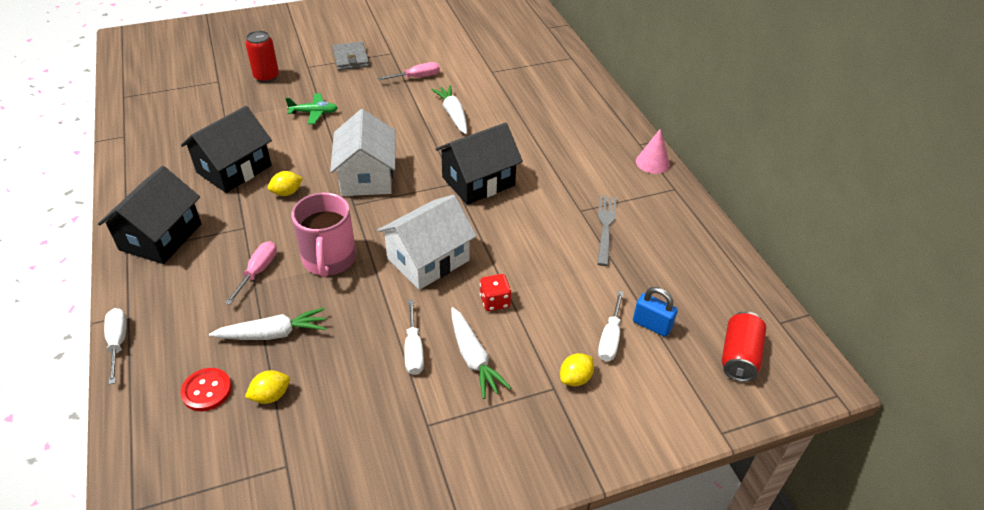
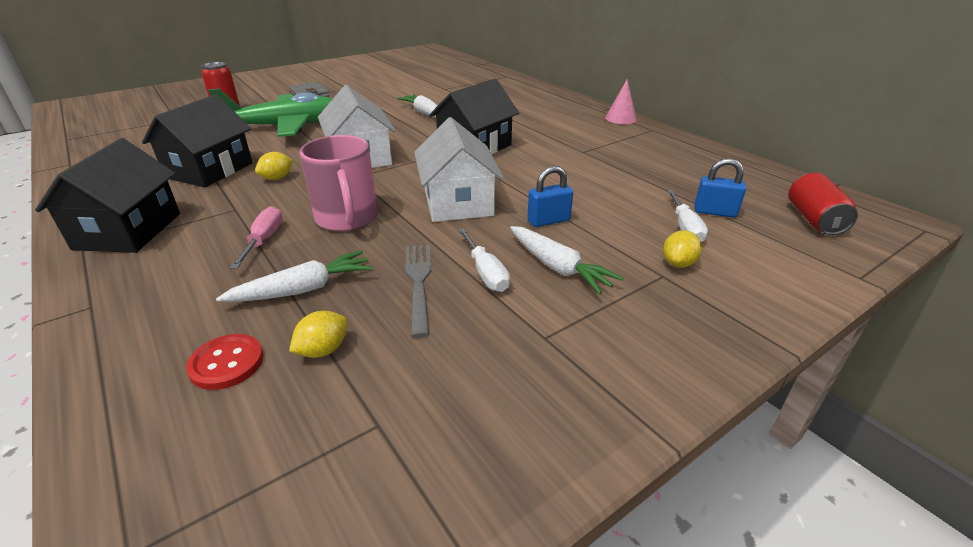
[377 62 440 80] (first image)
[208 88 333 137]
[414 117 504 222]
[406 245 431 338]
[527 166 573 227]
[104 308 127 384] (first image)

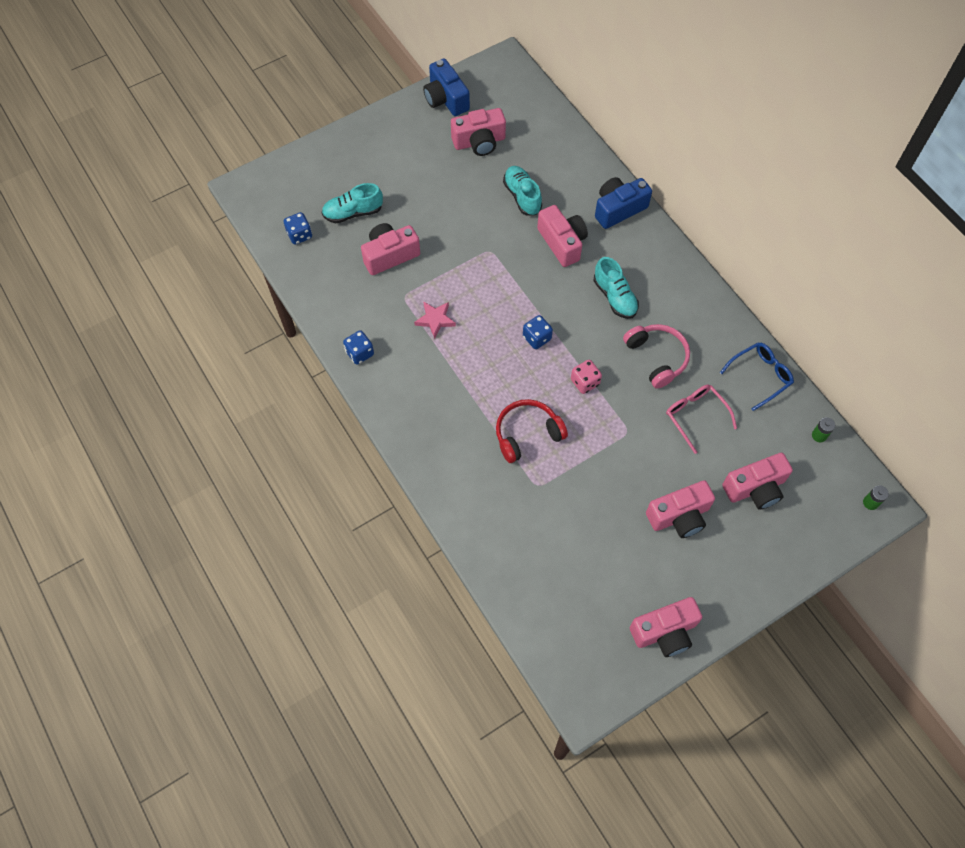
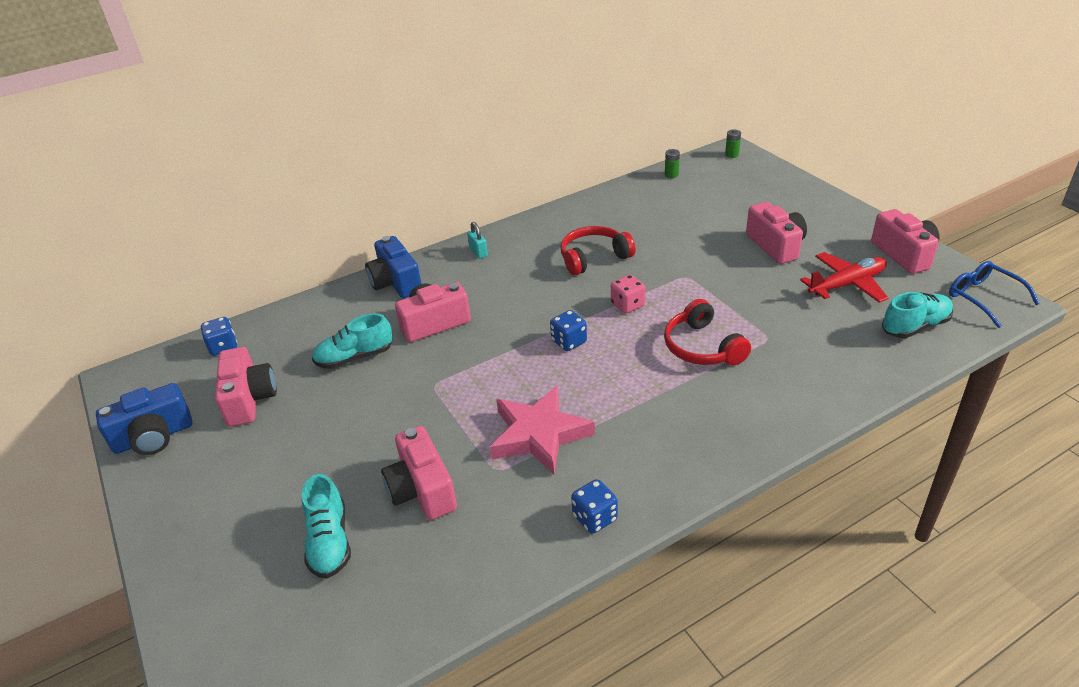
[201 317 237 356]
[882 292 953 338]
[490 386 595 475]
[560 226 636 276]
[949 261 1040 328]
[666 384 737 454] (first image)
[722 453 793 510] (first image)
[467 222 488 259]
[800 252 888 303]

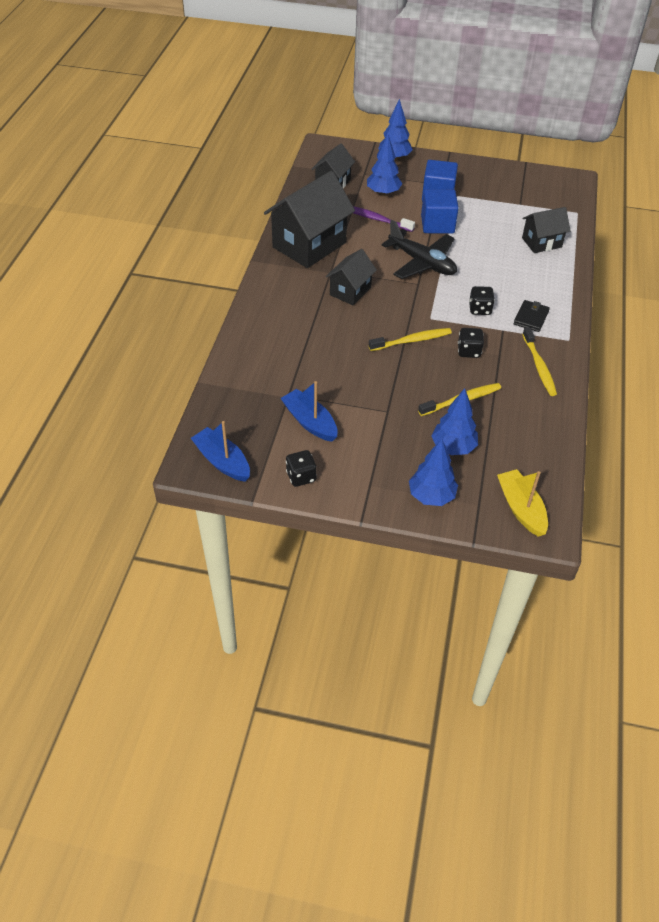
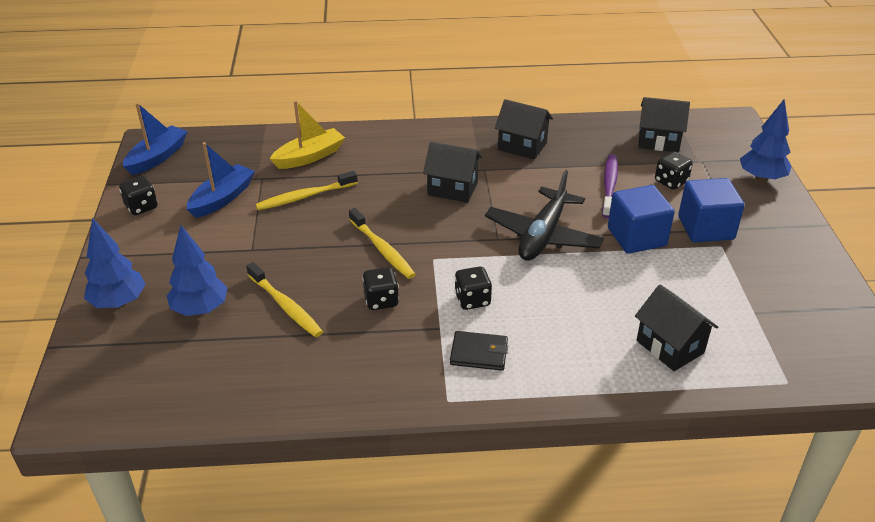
[655 151 693 190]
[495 99 553 160]
[255 171 358 210]
[270 101 345 169]

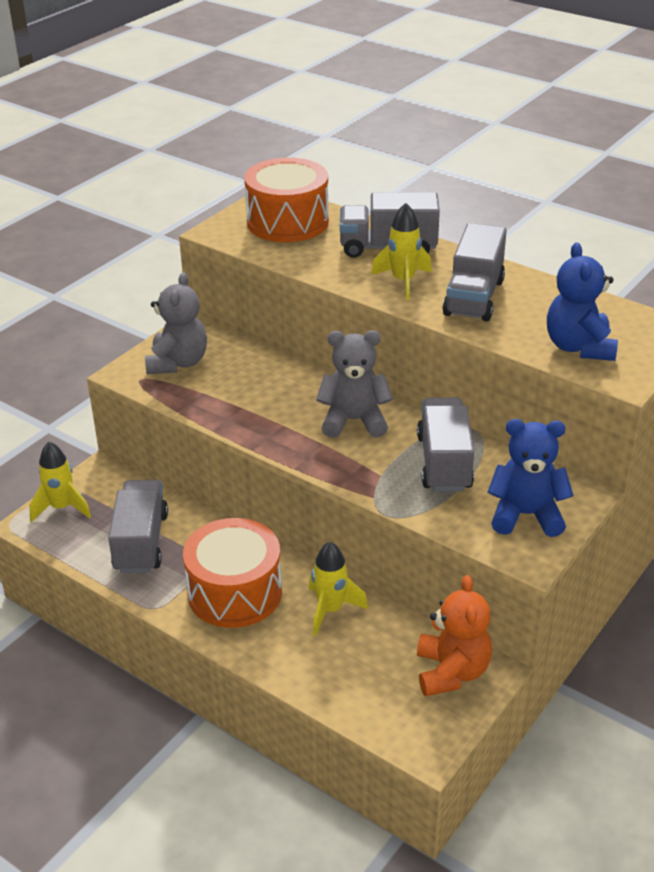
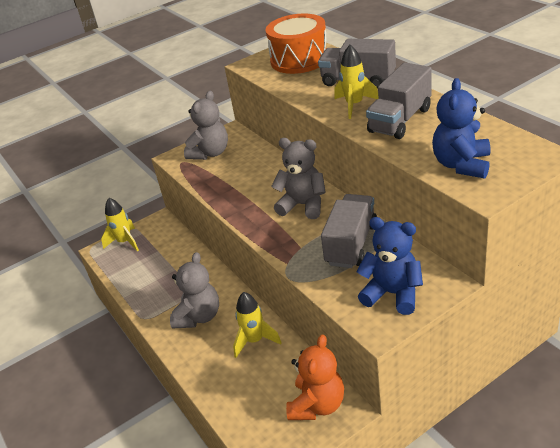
[108 480 168 573] (first image)
[170 252 219 329]

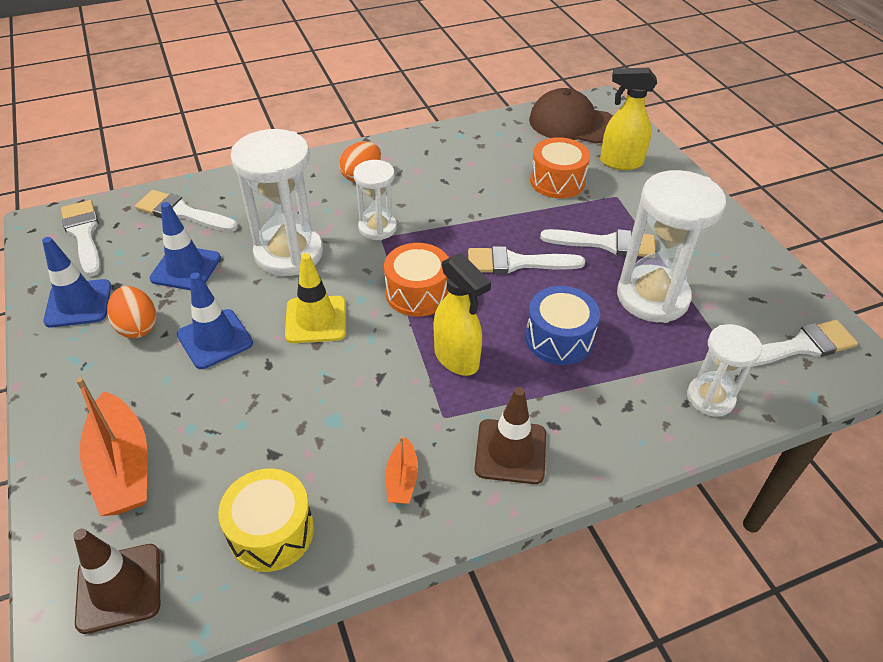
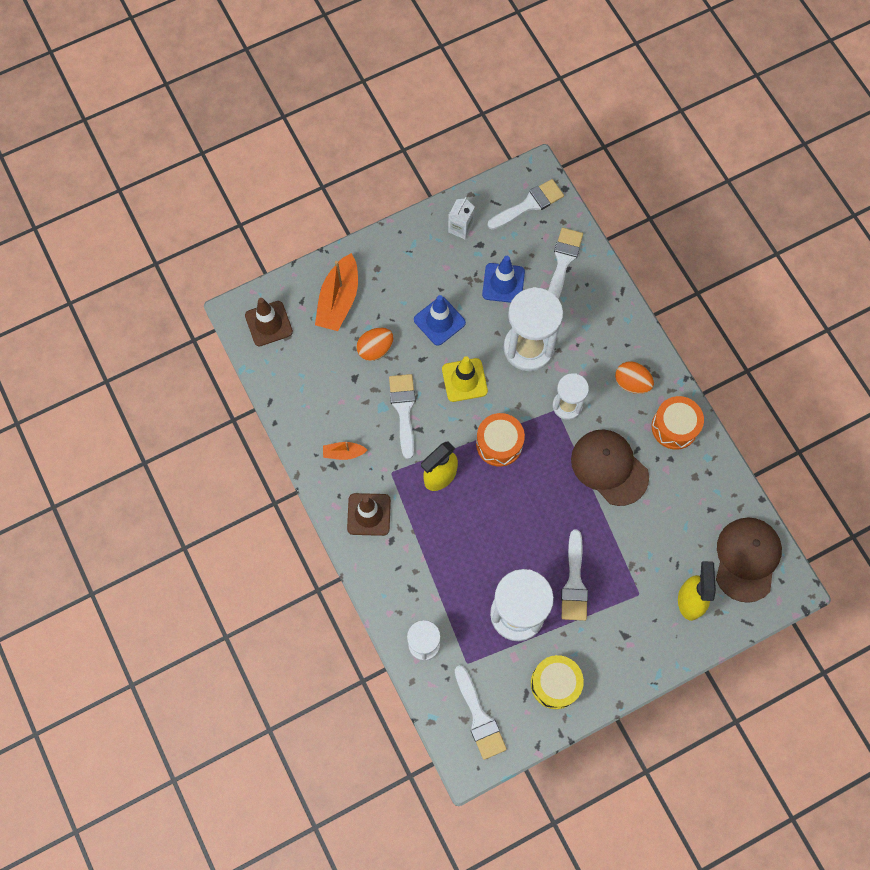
[652 396 704 450]
[448 197 475 239]
[389 374 416 459]
[356 328 393 361]
[525 286 600 365] (first image)
[315 253 358 331]
[531 655 584 709]
[571 429 649 506]

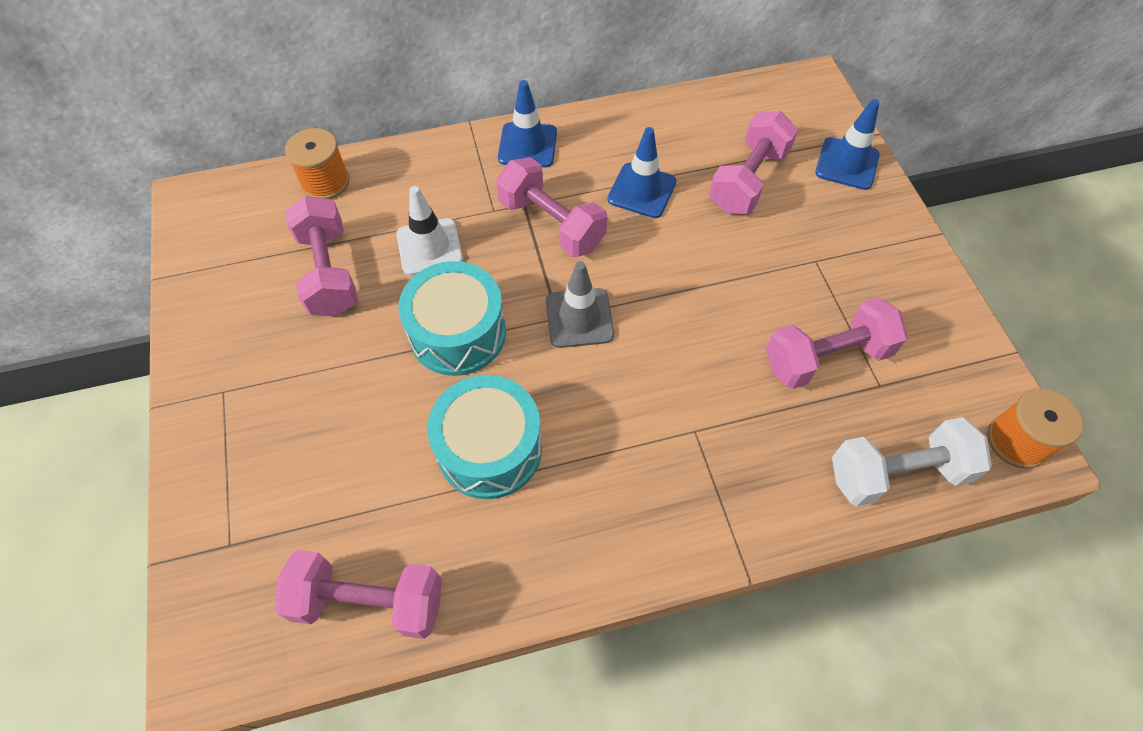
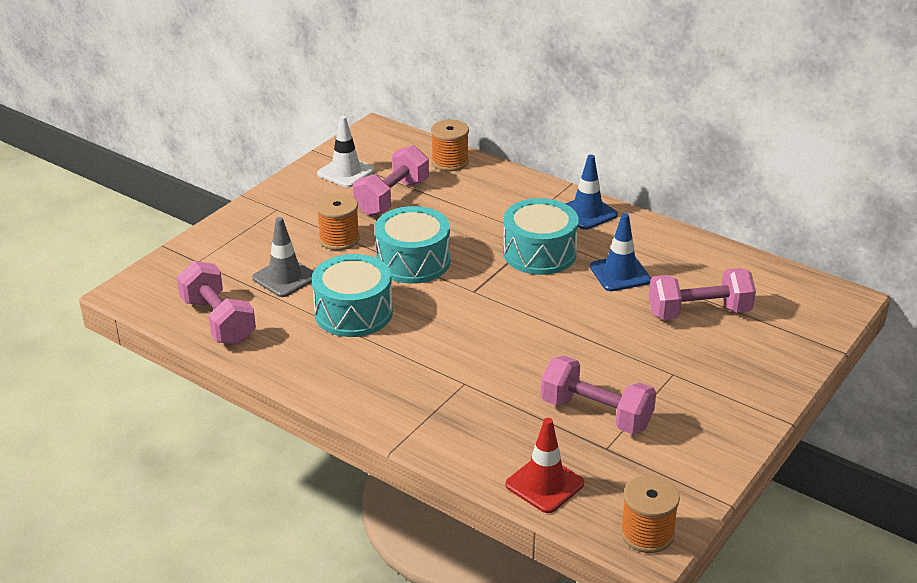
[815 99 880 190] (first image)
[503 198 579 275]
[317 116 375 188]
[252 217 314 297]
[505 418 584 513]
[316 193 360 250]

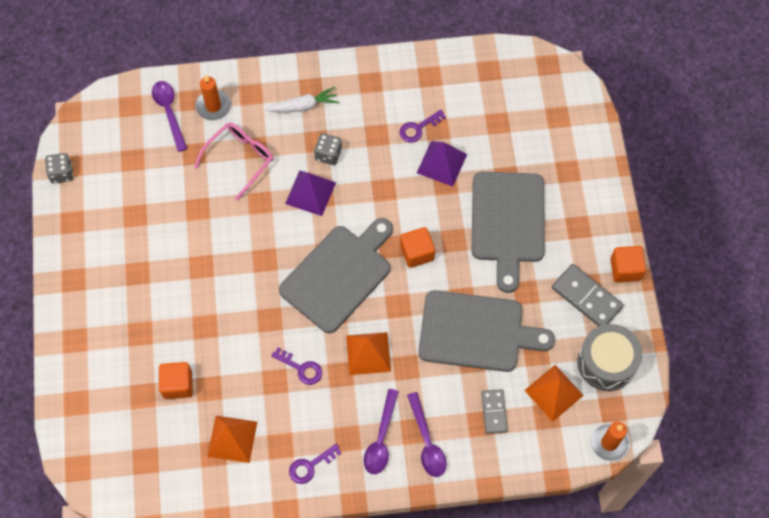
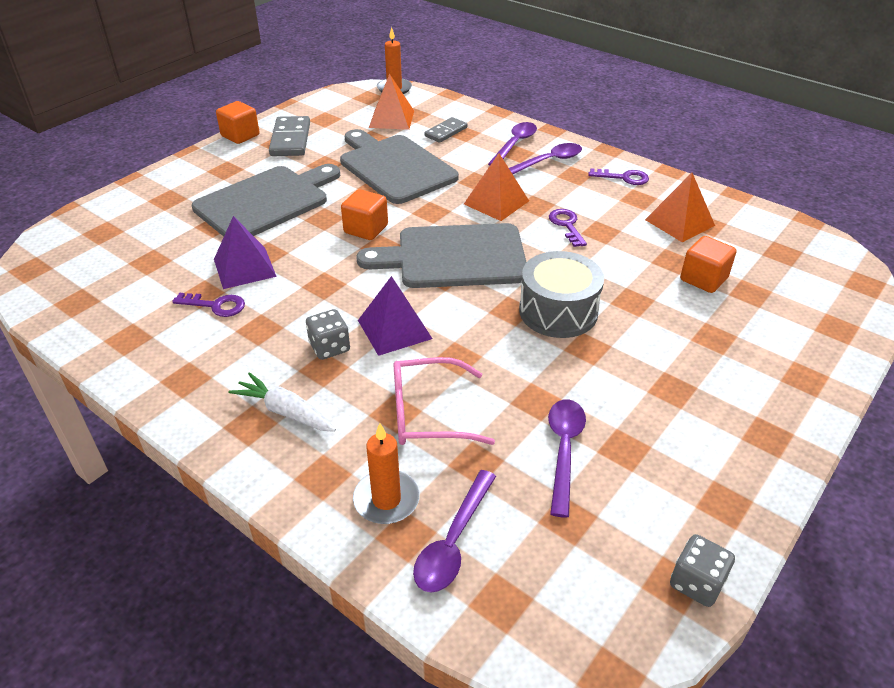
[519 251 604 338]
[548 399 586 518]

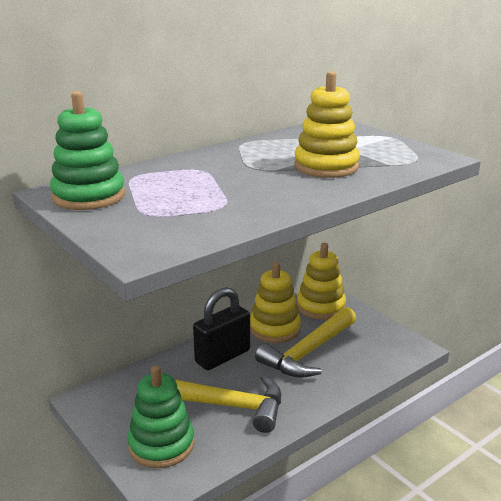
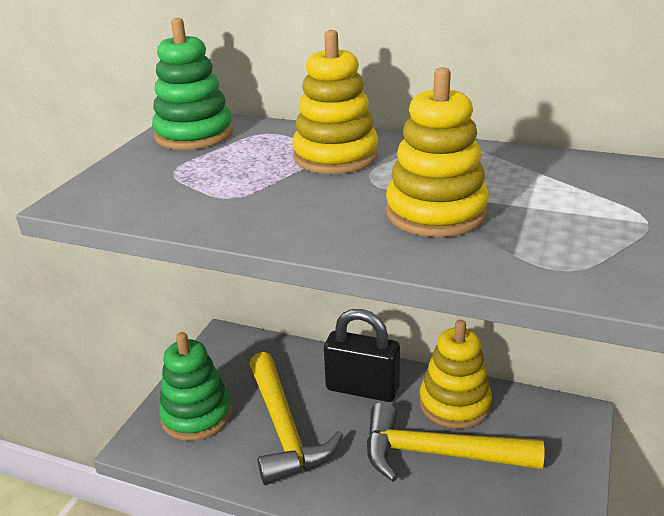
[292 30 378 174]

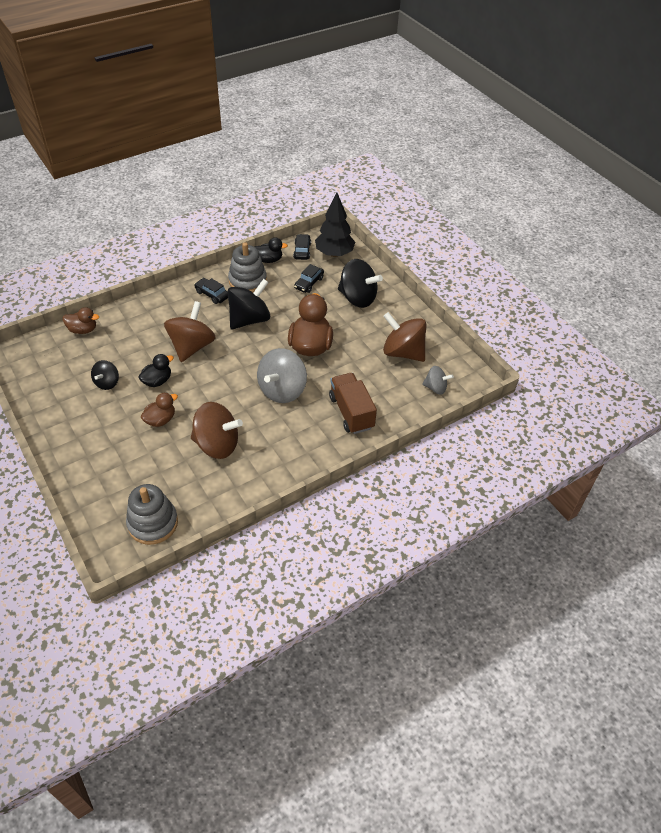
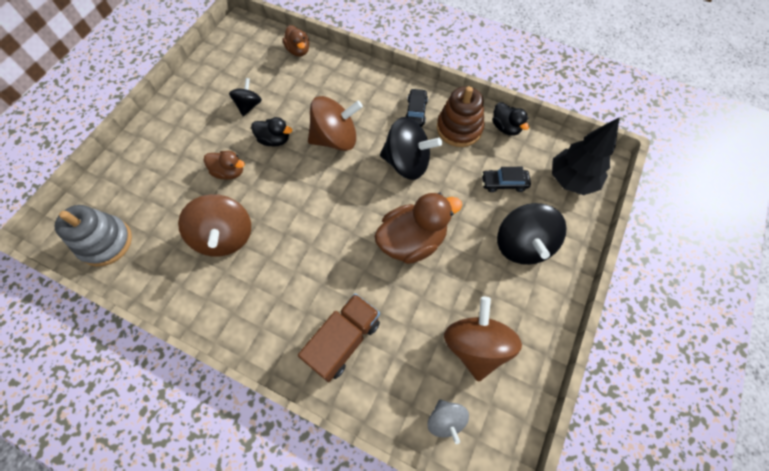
[293 234 311 260] (first image)
[437 86 484 147]
[257 348 307 403] (first image)
[229 78 262 116]

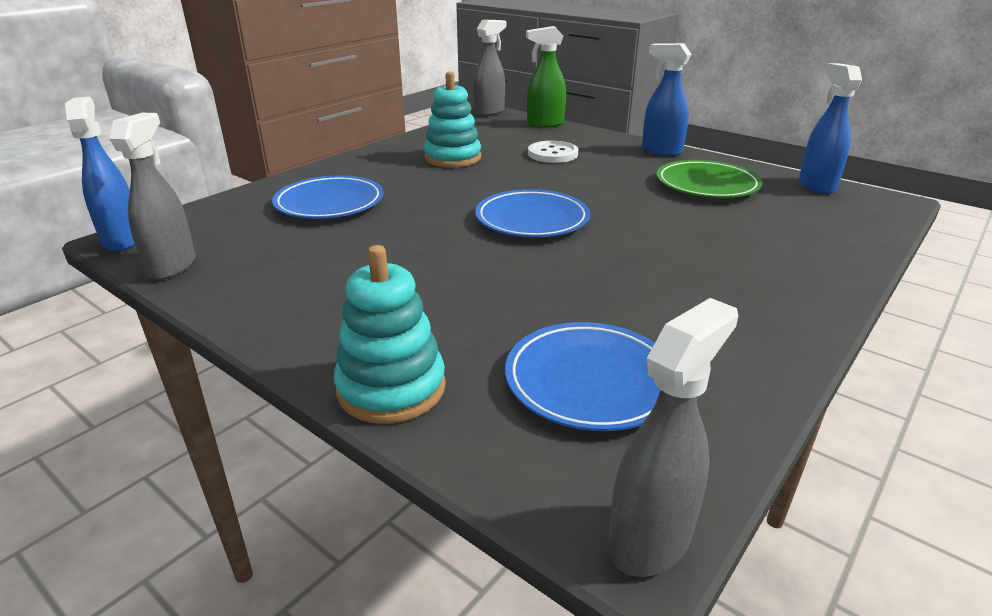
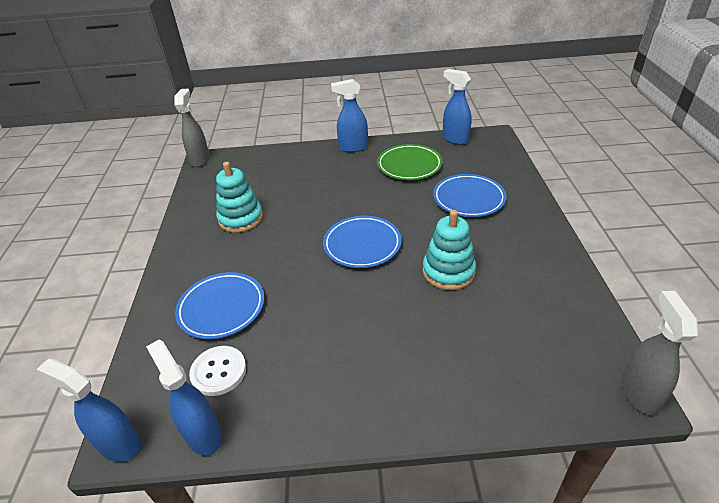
[526 26 566 128] (first image)
[146 340 222 456]
[189 346 246 396]
[423 210 476 290]
[433 174 507 217]

